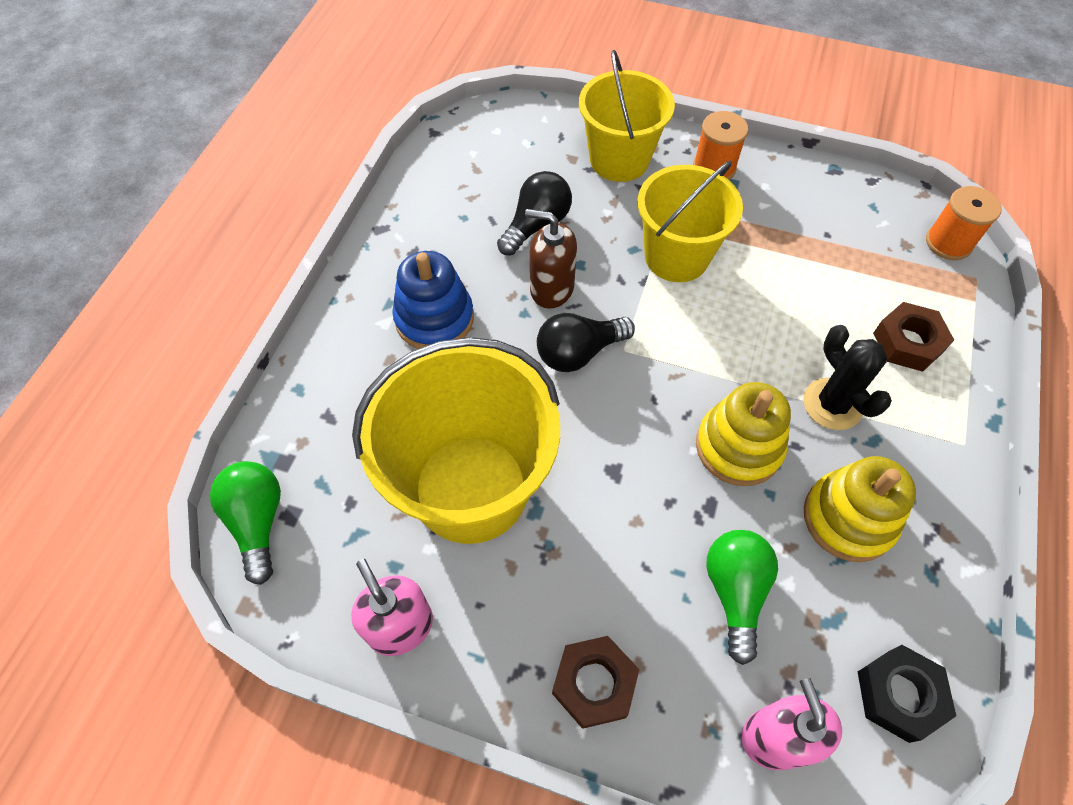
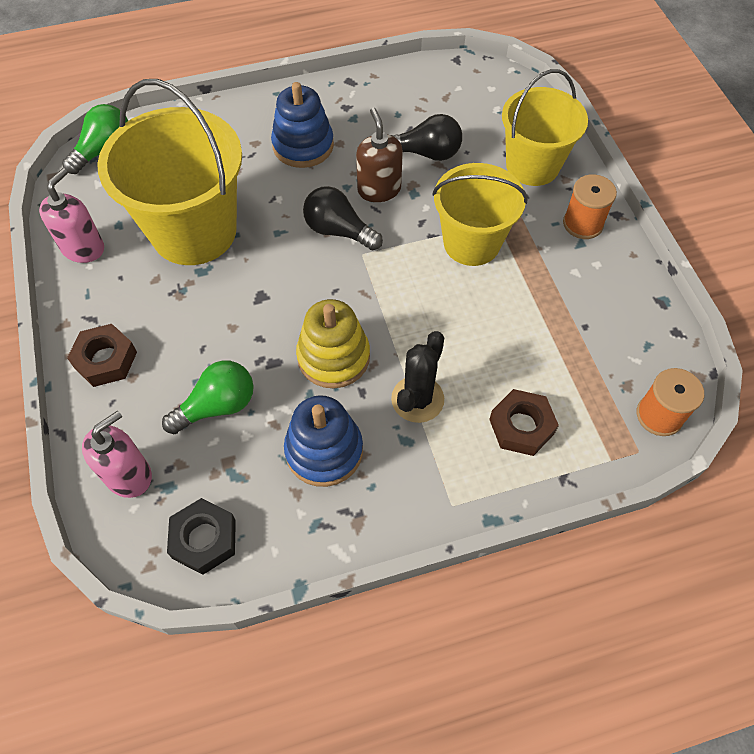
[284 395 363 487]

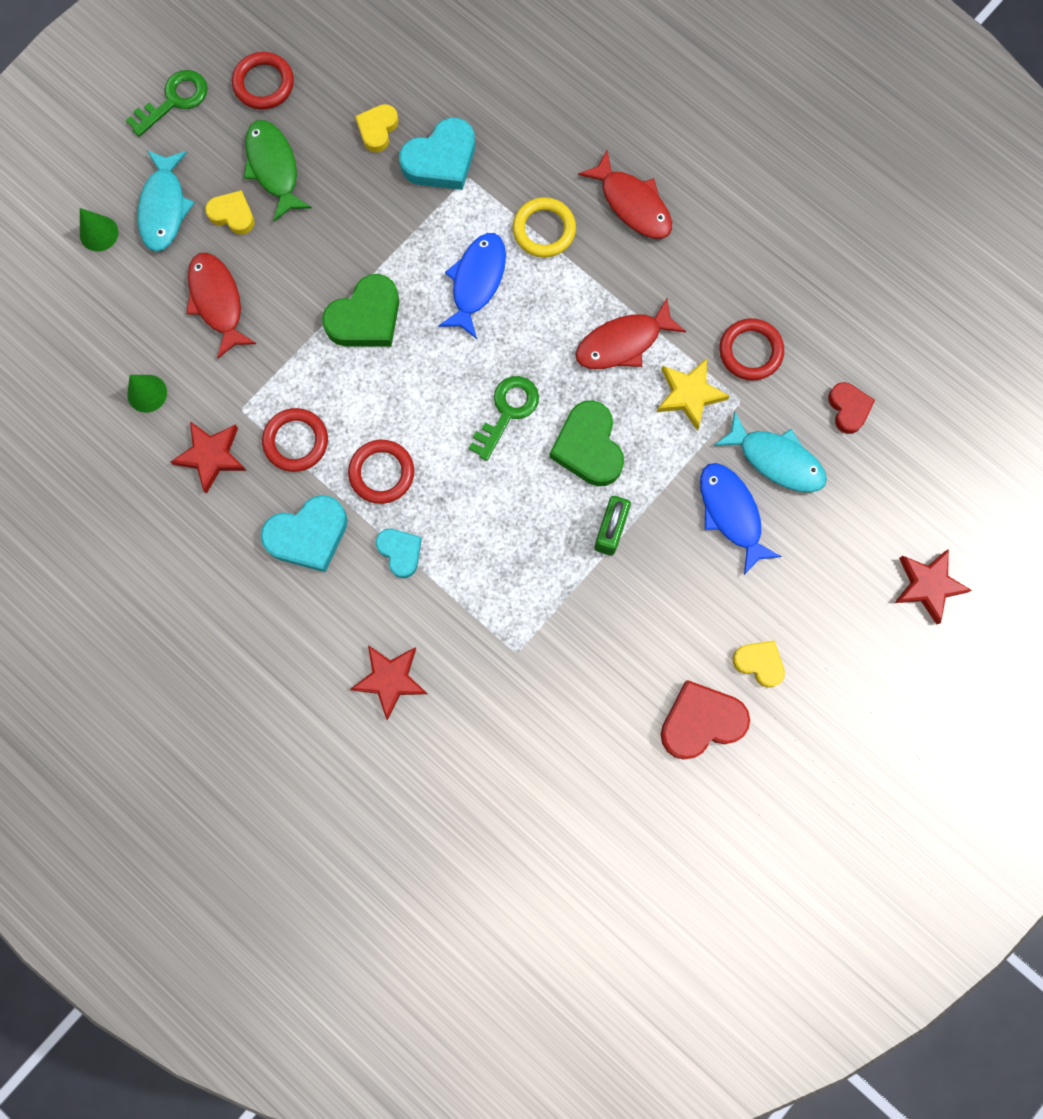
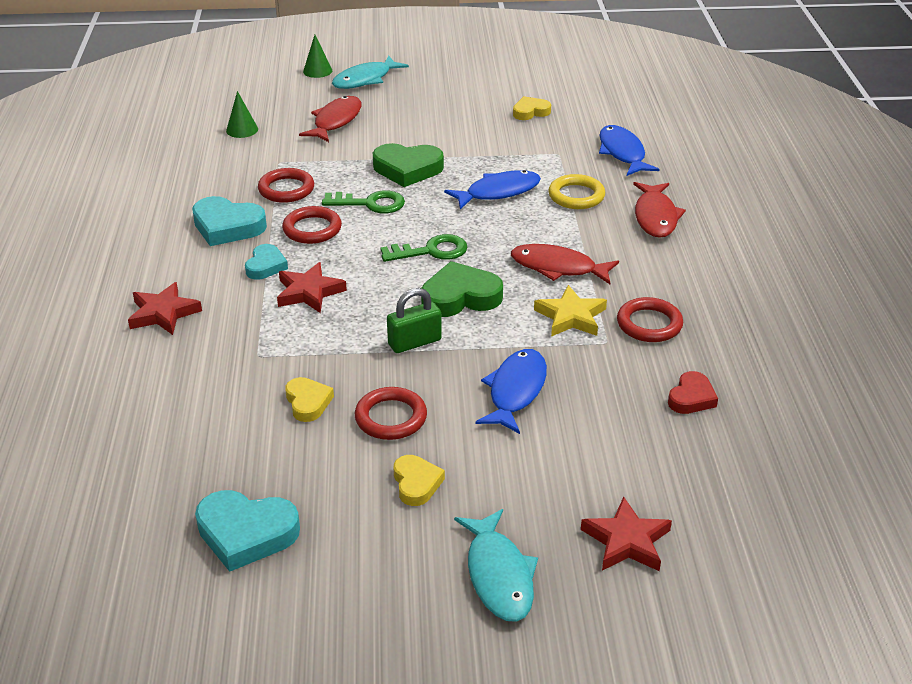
[355 387 427 440]
[322 191 405 213]
[195 490 300 572]
[244 120 312 221] (first image)
[285 377 334 422]
[421 261 503 317]
[454 509 538 622]
[277 262 347 313]
[661 680 750 760] (first image)
[599 125 659 176]

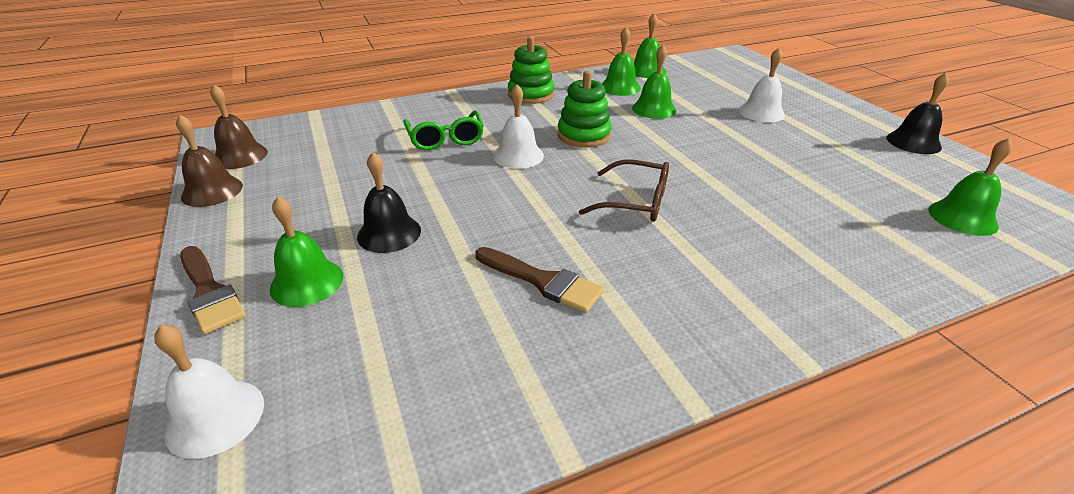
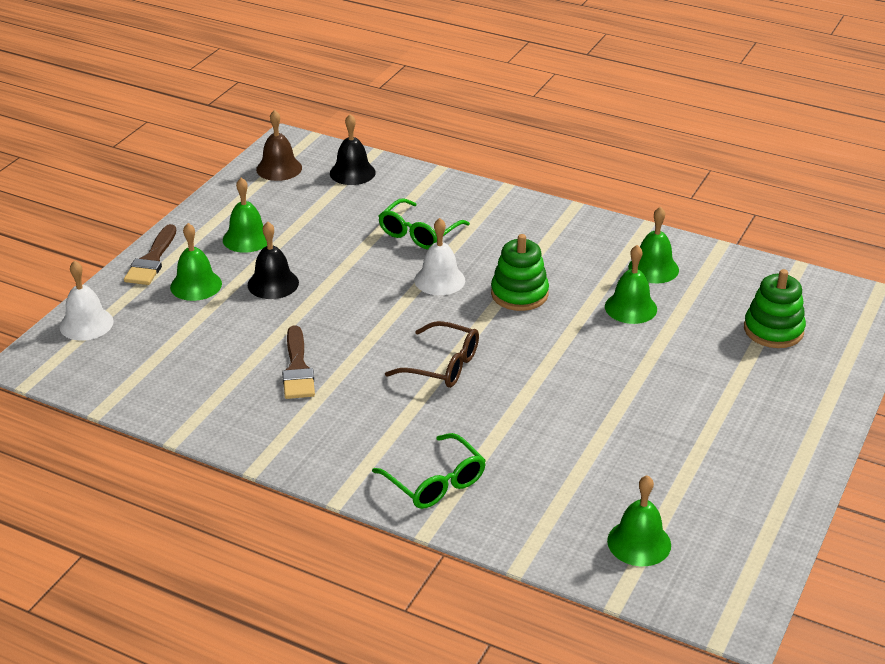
[223 178 267 253]
[744 269 806 348]
[739 48 785 122] (first image)
[330 114 376 185]
[176 115 243 207] (first image)
[385 321 479 388]
[372 433 486 509]

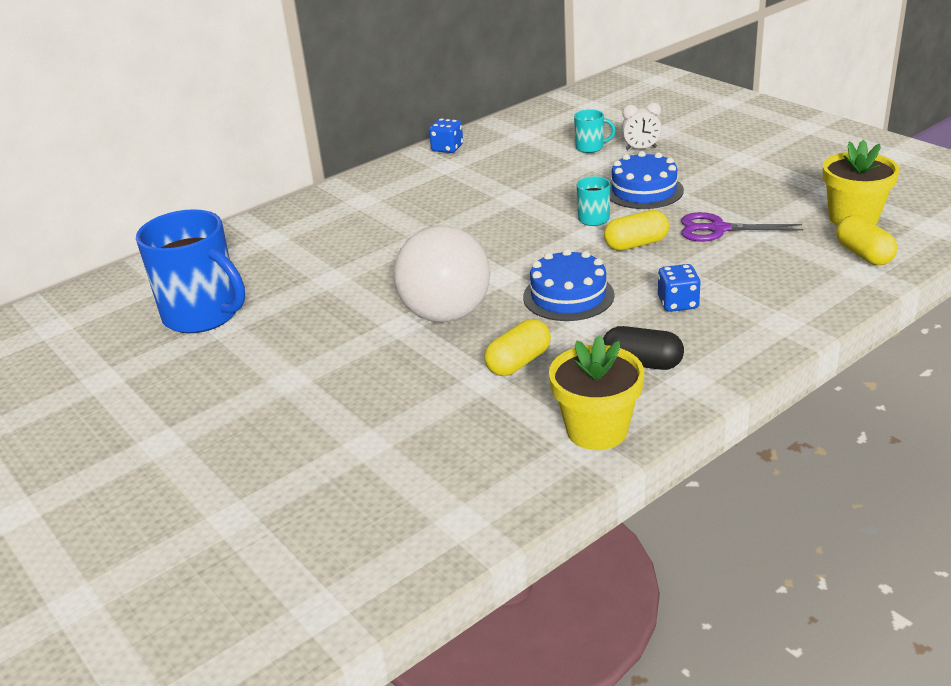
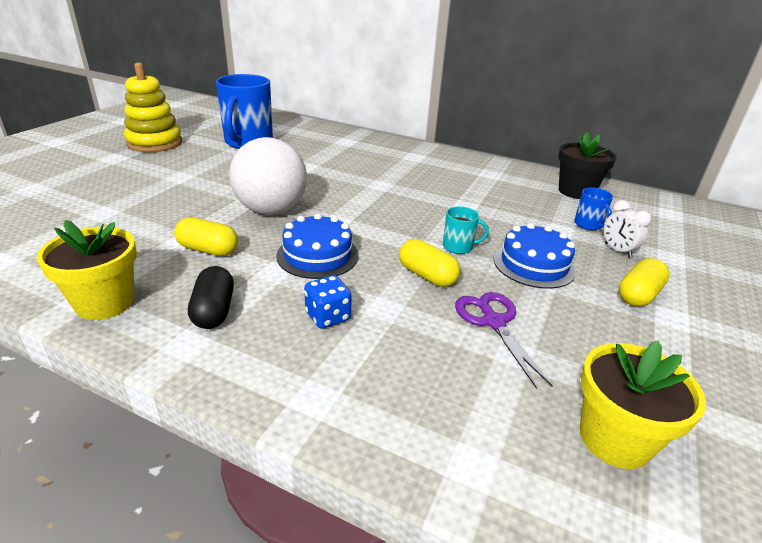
[574 187 613 230]
[429 118 463 153] (first image)
[619 258 670 306]
[124 63 182 152]
[558 132 616 199]

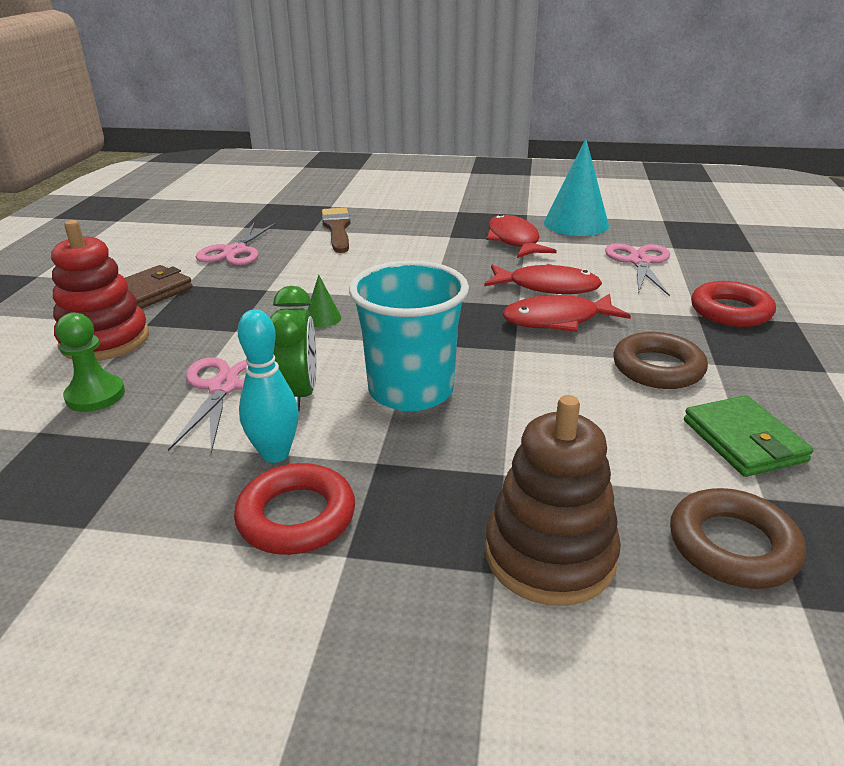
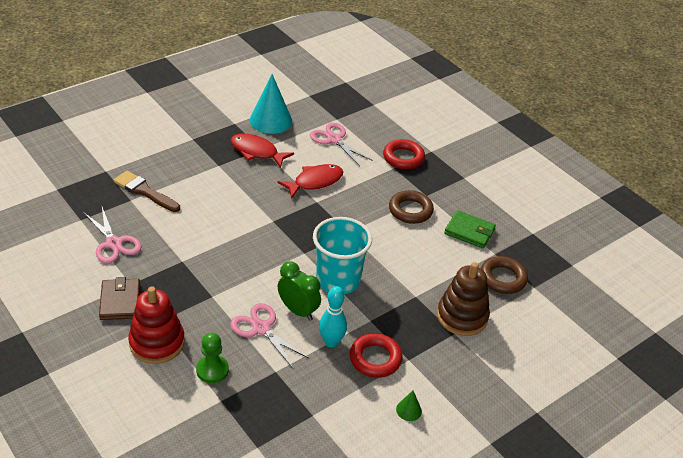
[396 390 422 421]
[503 293 631 332] (first image)

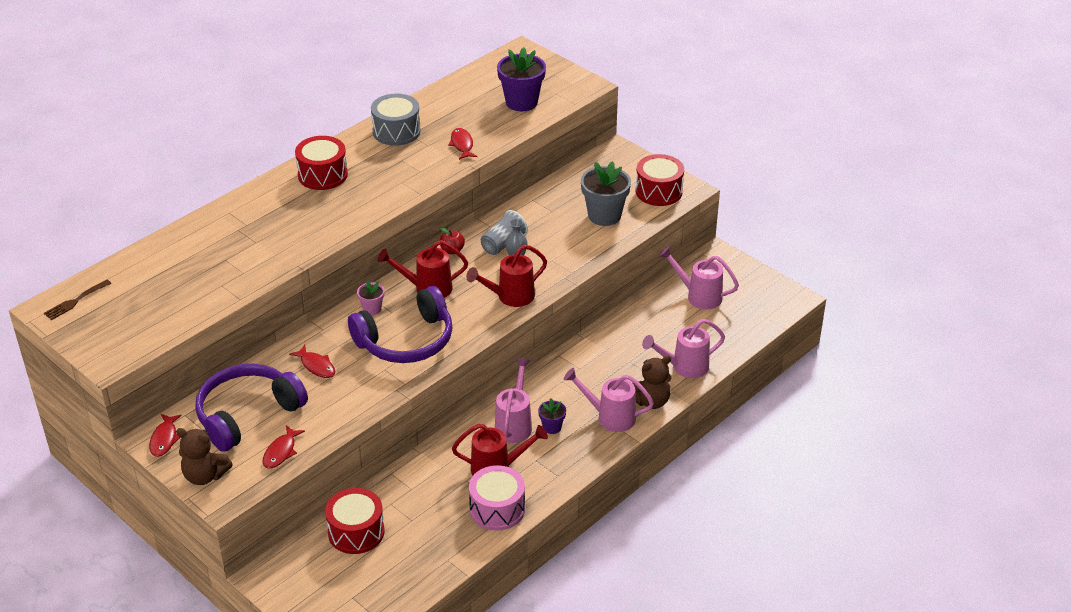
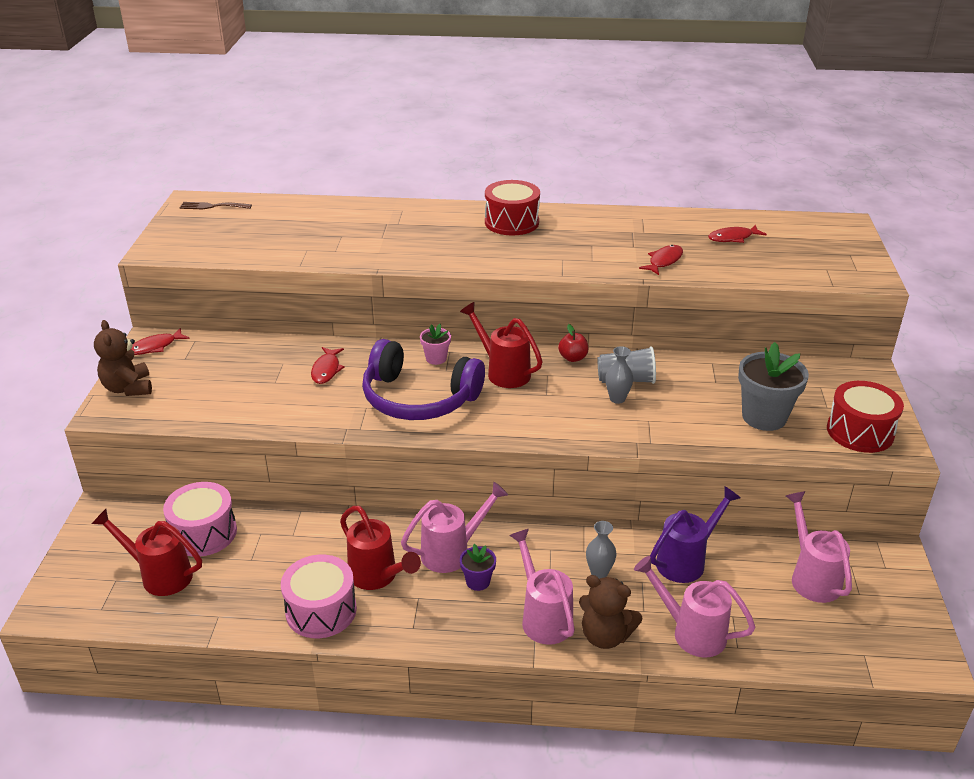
[497 47 546 111] (first image)
[371 94 421 146] (first image)
[92 509 202 596]
[195 364 308 452] (first image)
[708 225 767 243]
[163 482 237 557]
[650 486 741 583]
[586 521 617 579]

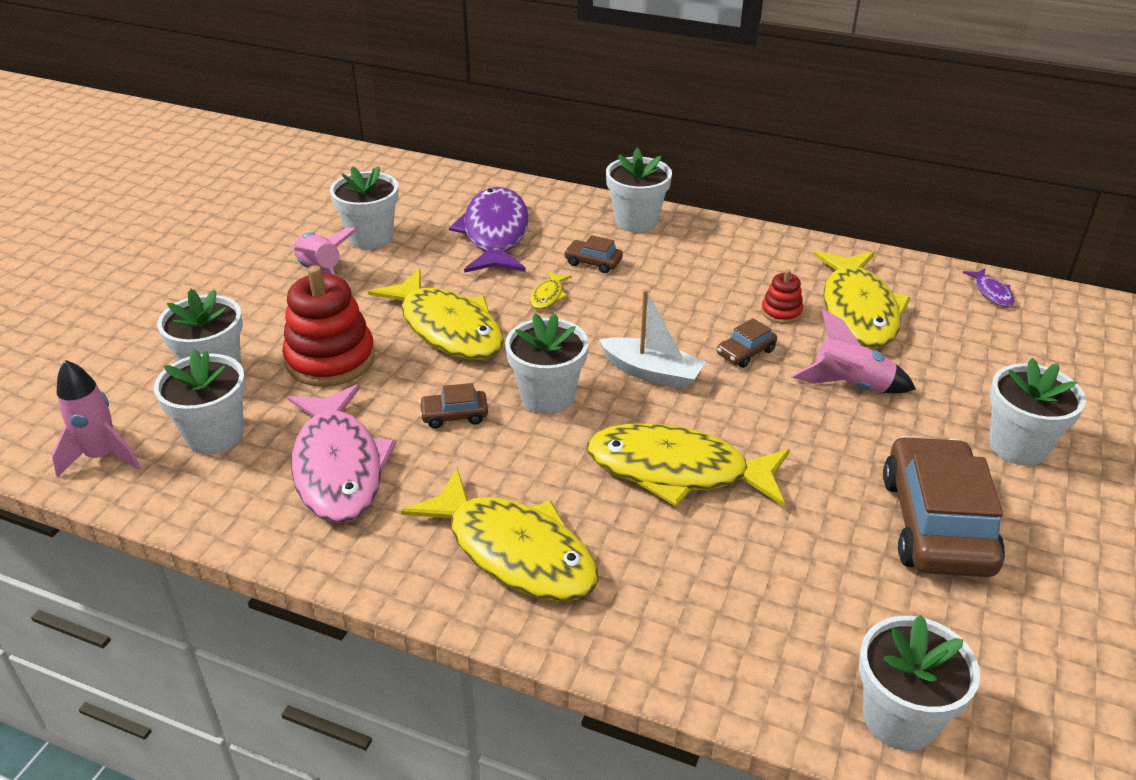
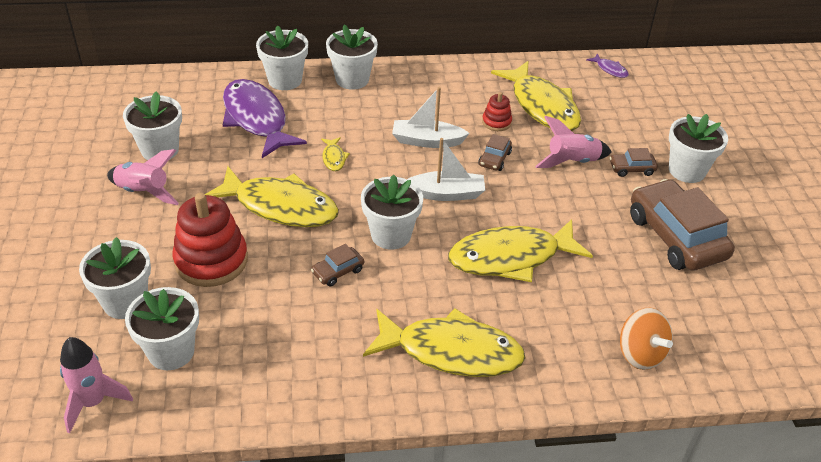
[610 148 658 177]
[288 384 396 523] (first image)
[256 25 308 90]
[392 87 470 148]
[620 308 673 370]

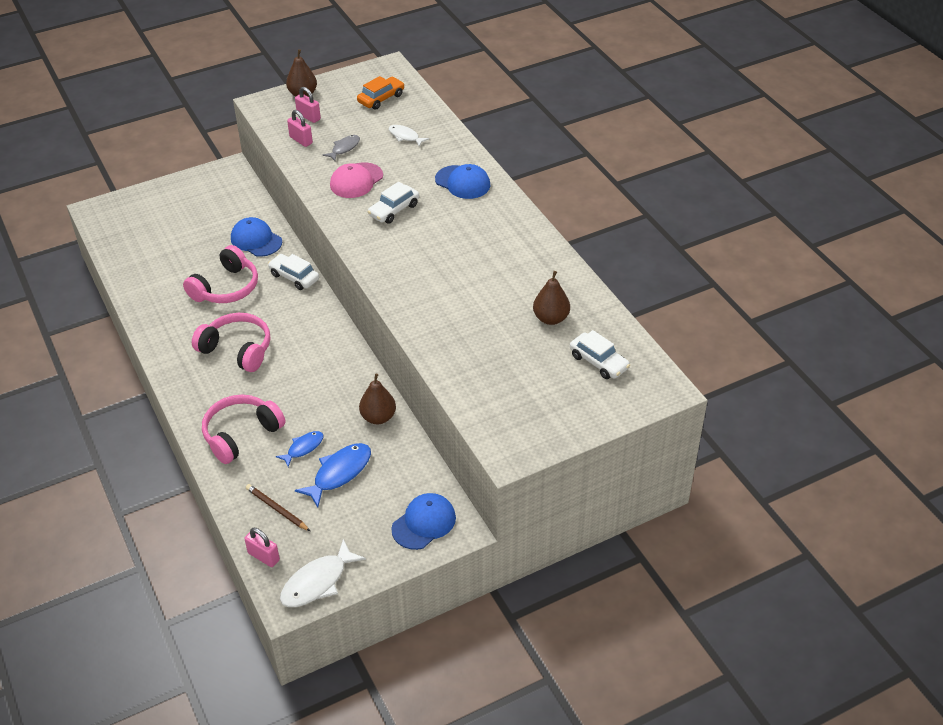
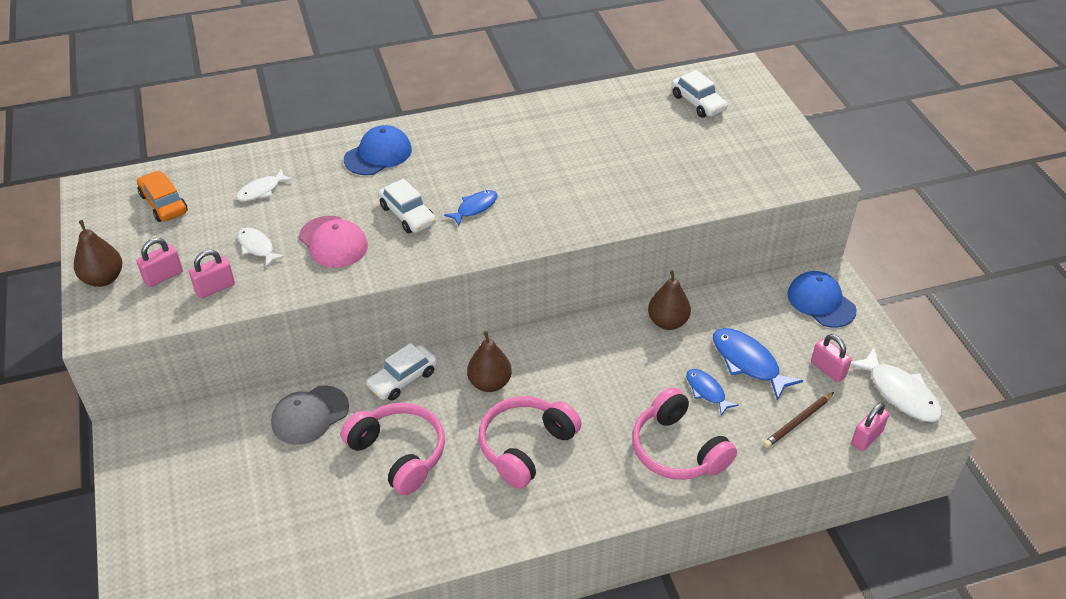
[238 228 286 267]
[271 385 349 445]
[467 331 512 392]
[671 70 728 118]
[444 190 497 226]
[811 334 852 382]

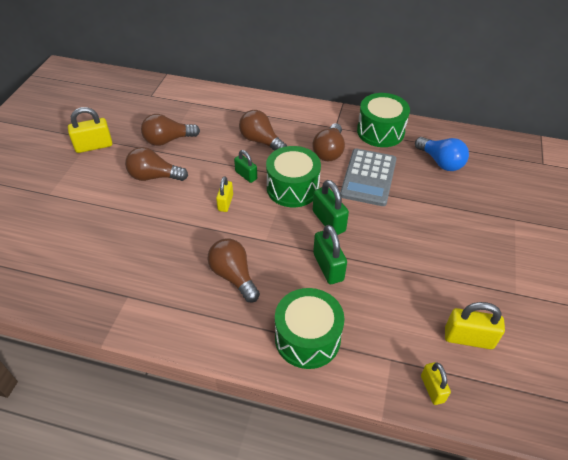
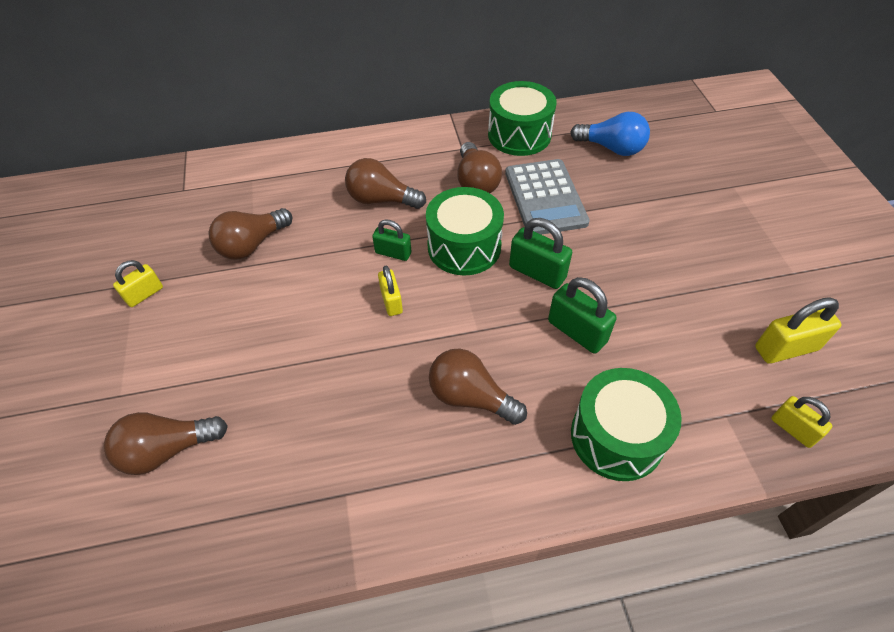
[113 260 163 307]
[104 412 228 475]

